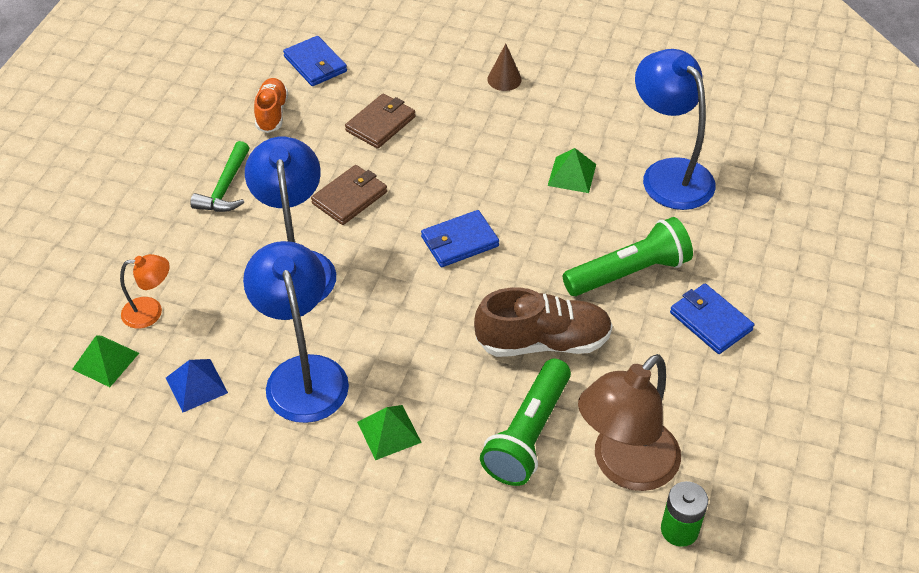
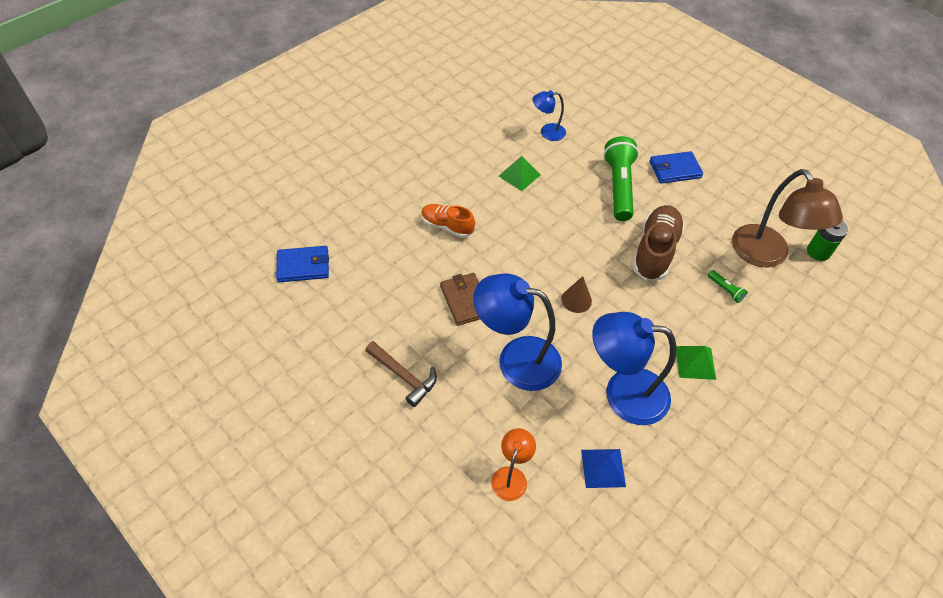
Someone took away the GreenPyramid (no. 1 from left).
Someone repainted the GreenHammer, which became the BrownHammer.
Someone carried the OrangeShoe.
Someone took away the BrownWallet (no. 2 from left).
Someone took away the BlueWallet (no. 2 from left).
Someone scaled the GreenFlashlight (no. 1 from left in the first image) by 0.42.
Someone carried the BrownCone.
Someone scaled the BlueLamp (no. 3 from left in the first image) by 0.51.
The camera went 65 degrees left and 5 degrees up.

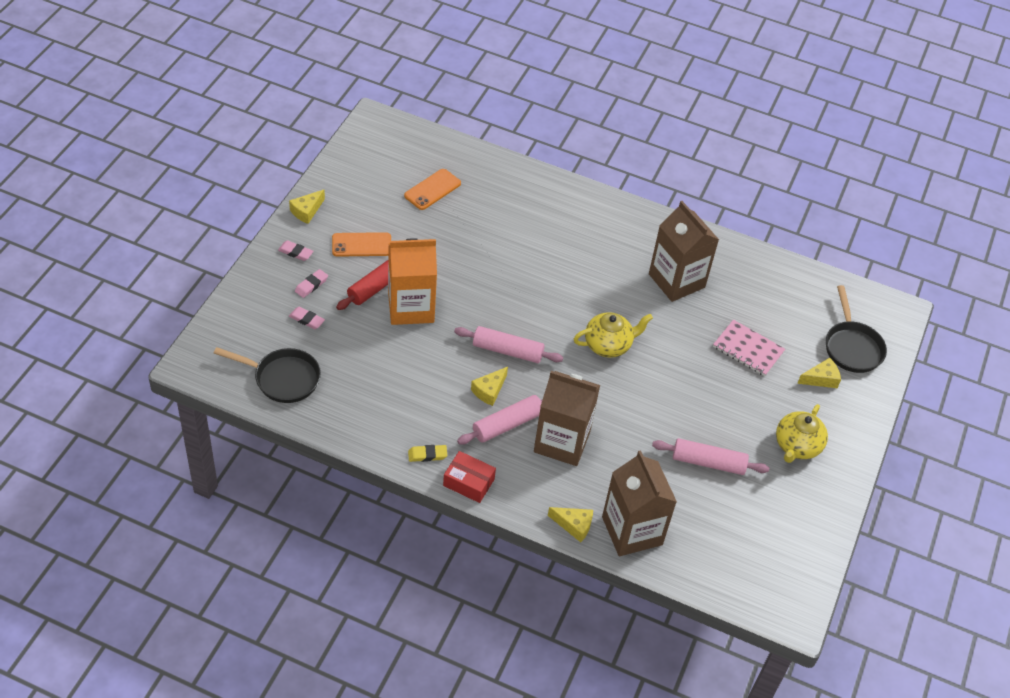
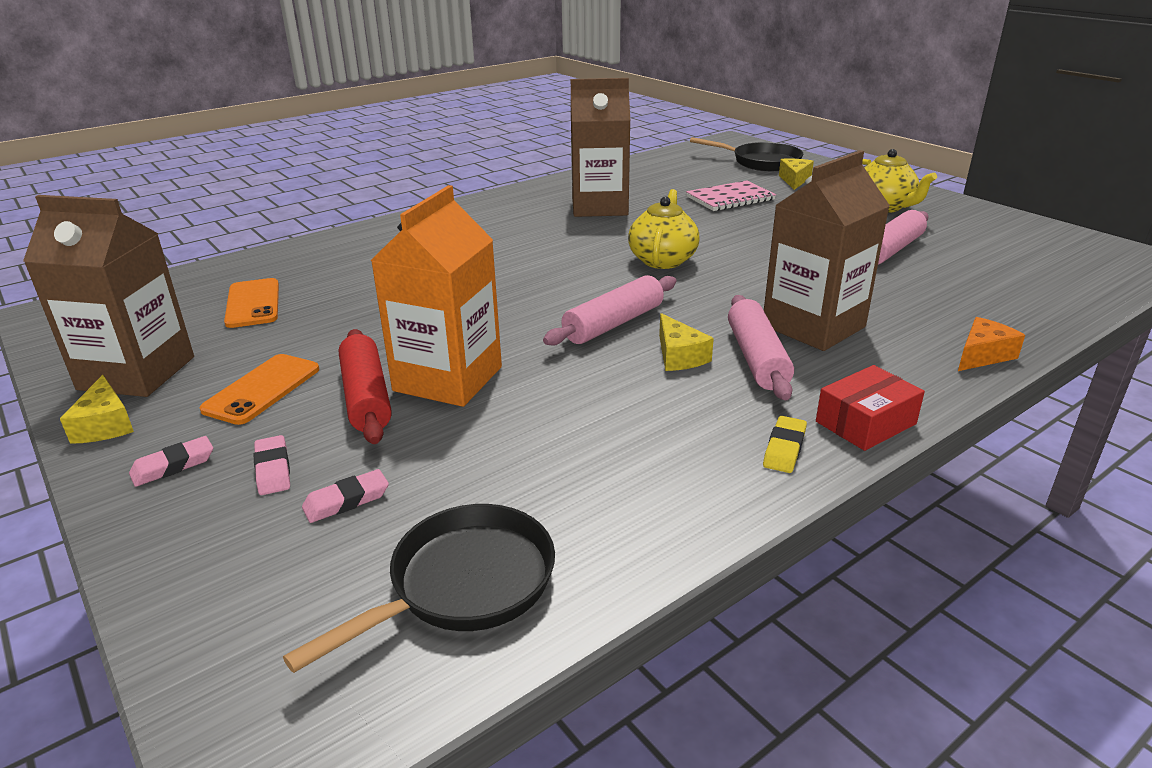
Someone repainted the YellowCheese (no. 3 from left), which became the OrangeCheese.
Someone carried the BrownCarton (no. 2 from left in the first image).
The camera went 55 degrees left and 20 degrees down.

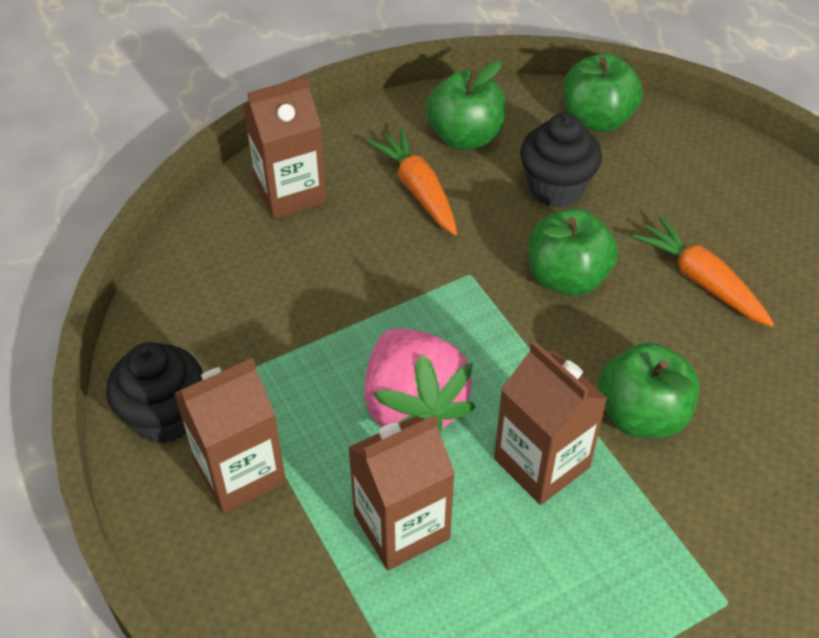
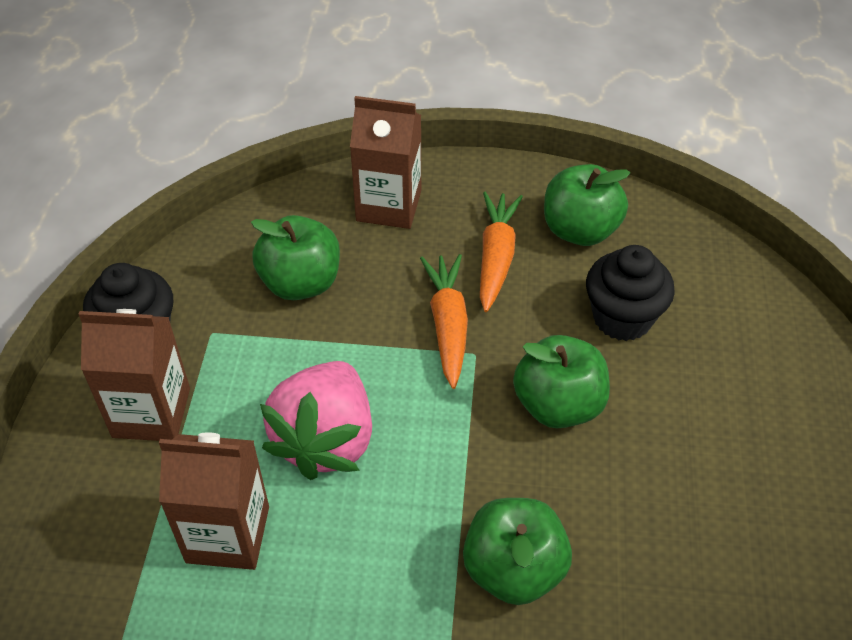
Someone took away the BrownCarton (no. 4 from left).
Someone carried the GreenApple (no. 3 from left in the first image).
Someone carried the OrangeCarrot (no. 2 from left in the first image).
The camera went 35 degrees right and 0 degrees up.

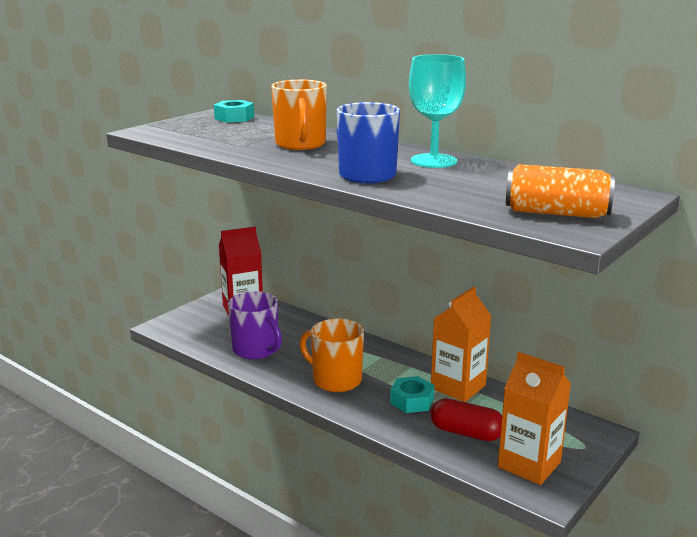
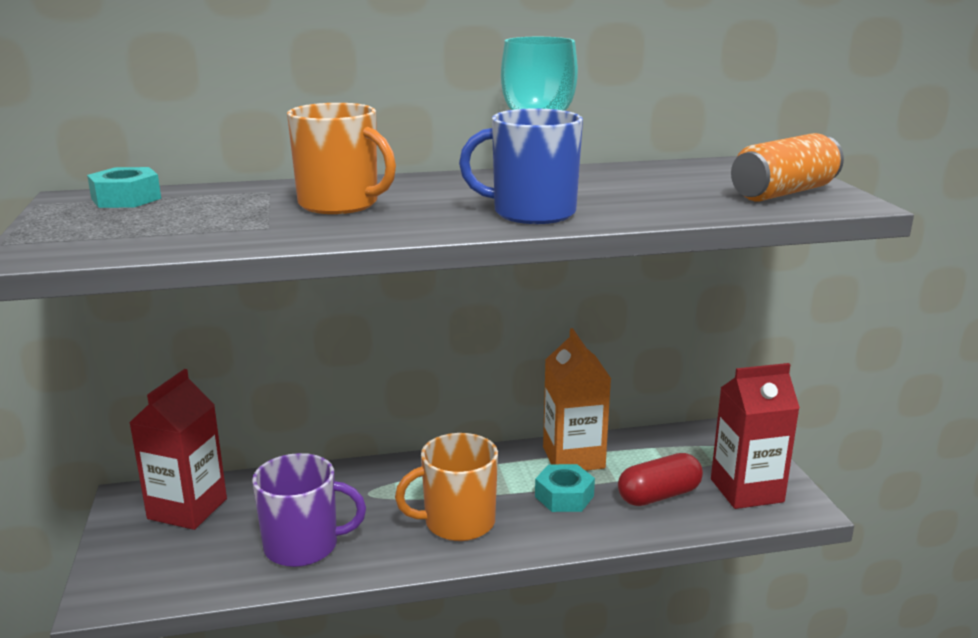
Someone repainted the OrangeCarton (no. 2 from left), which became the RedCarton (no. 2 from left).
The camera went 50 degrees left and 0 degrees up.

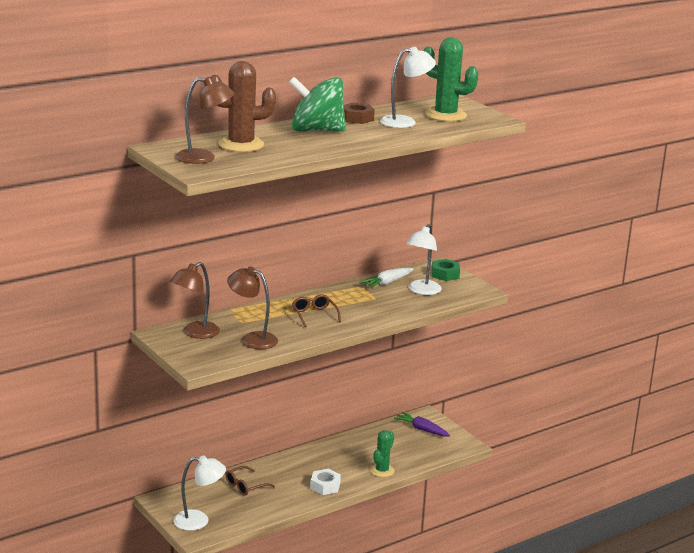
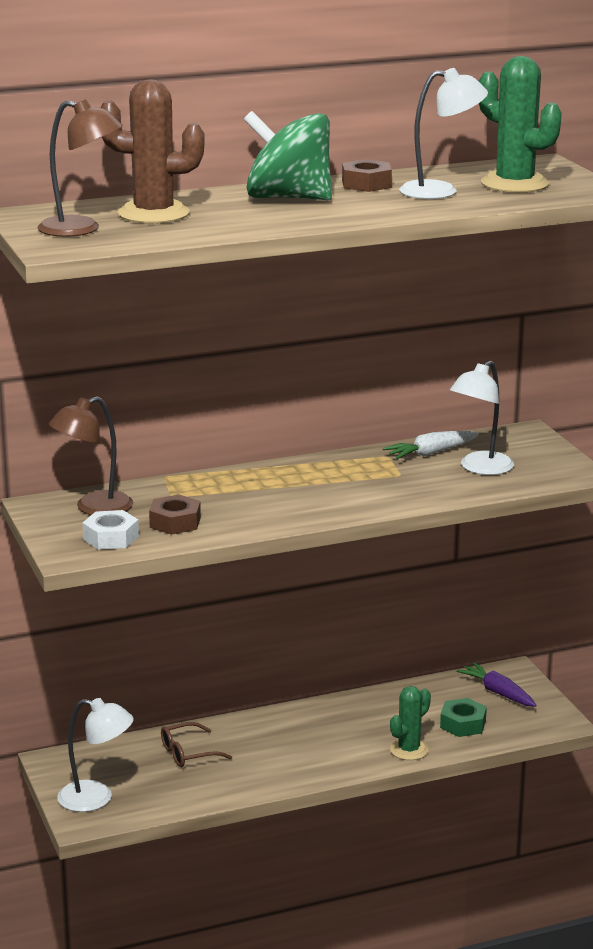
Someone swapped the BrownLamp (no. 3 from left) for the BrownNut (no. 1 from left).
Someone took away the BrownGlasses (no. 2 from left).
Someone carried the WhiteNut.
Someone carried the GreenNut.
The camera went 15 degrees right and 0 degrees up.

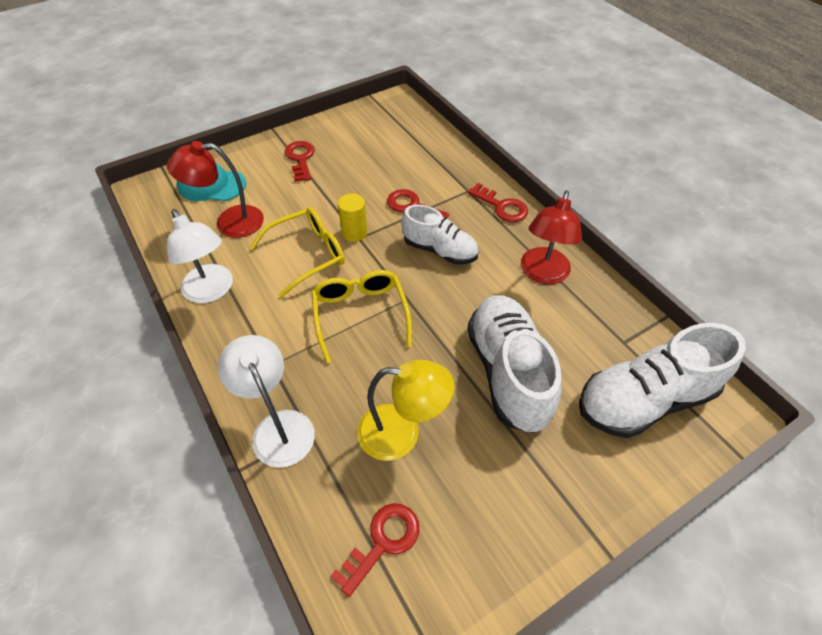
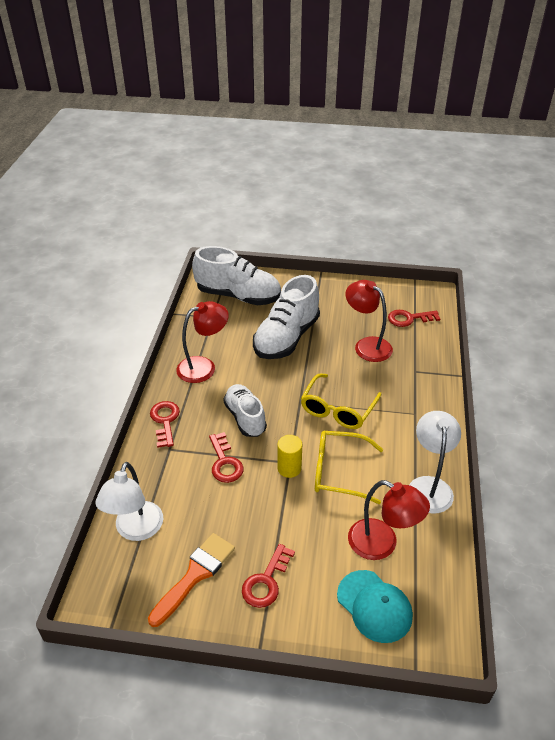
Someone carried the WhiteLamp (no. 2 from left in the first image).
Someone repainted the YellowLamp, which became the RedLamp (no. 2 from left).
Someone put down the OrangeBrush.
The camera went 140 degrees left and 10 degrees down.

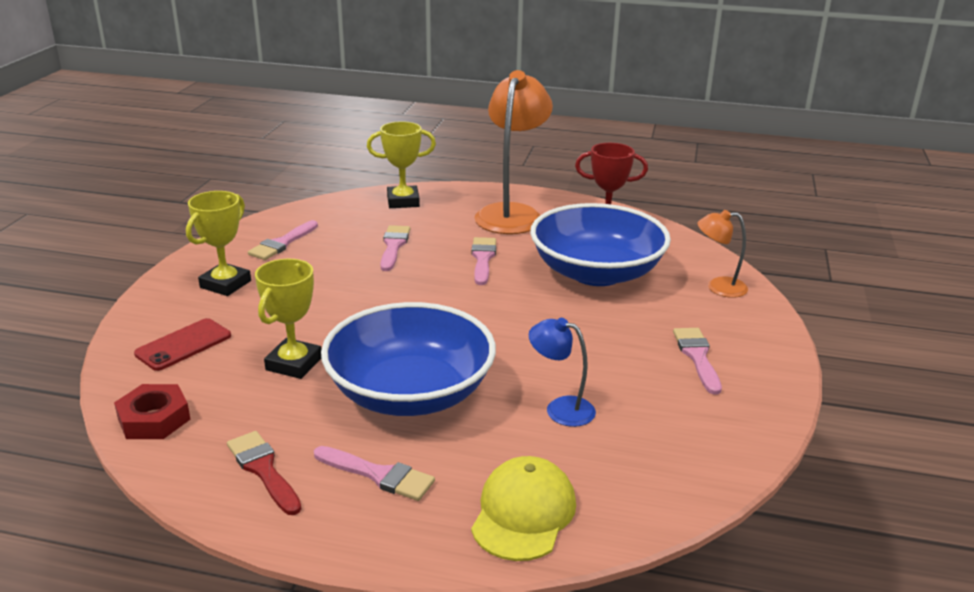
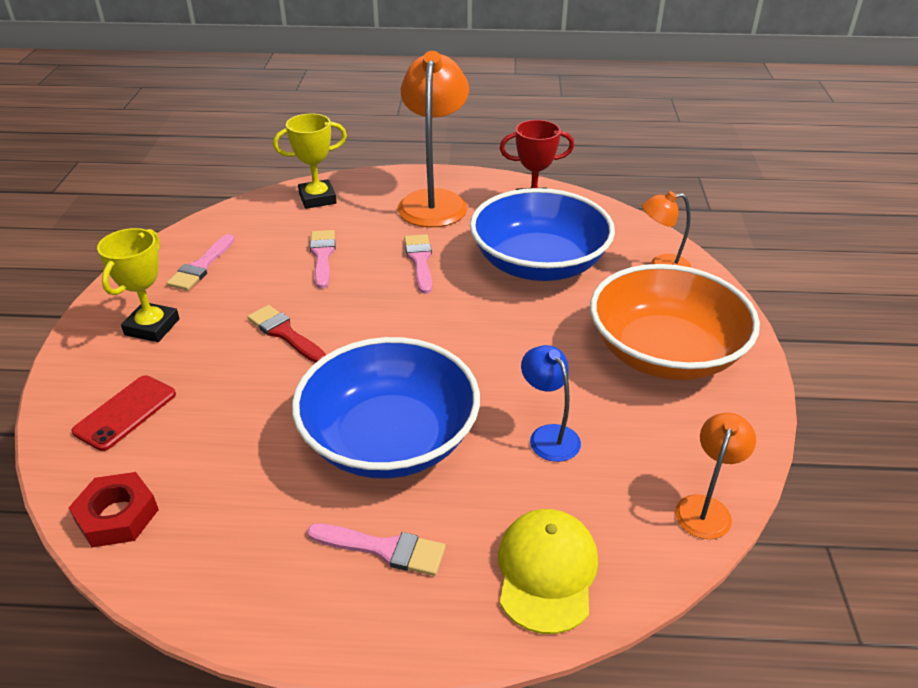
Someone carried the RedBrush.
Someone took away the YellowTrophy (no. 2 from left).
Someone rotated the BlueLamp by 45 degrees clockwise.
Someone swapped the PinkBrush (no. 5 from left) for the OrangeBowl.
Someone put down the OrangeLamp (no. 3 from left).
The camera went 10 degrees left and 10 degrees up.

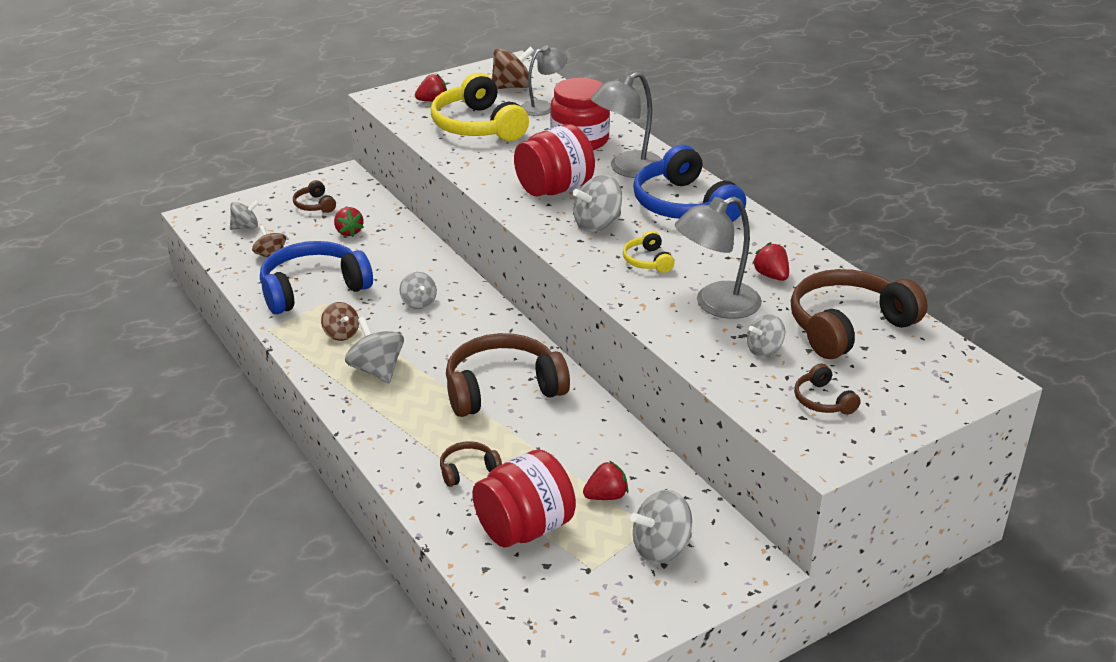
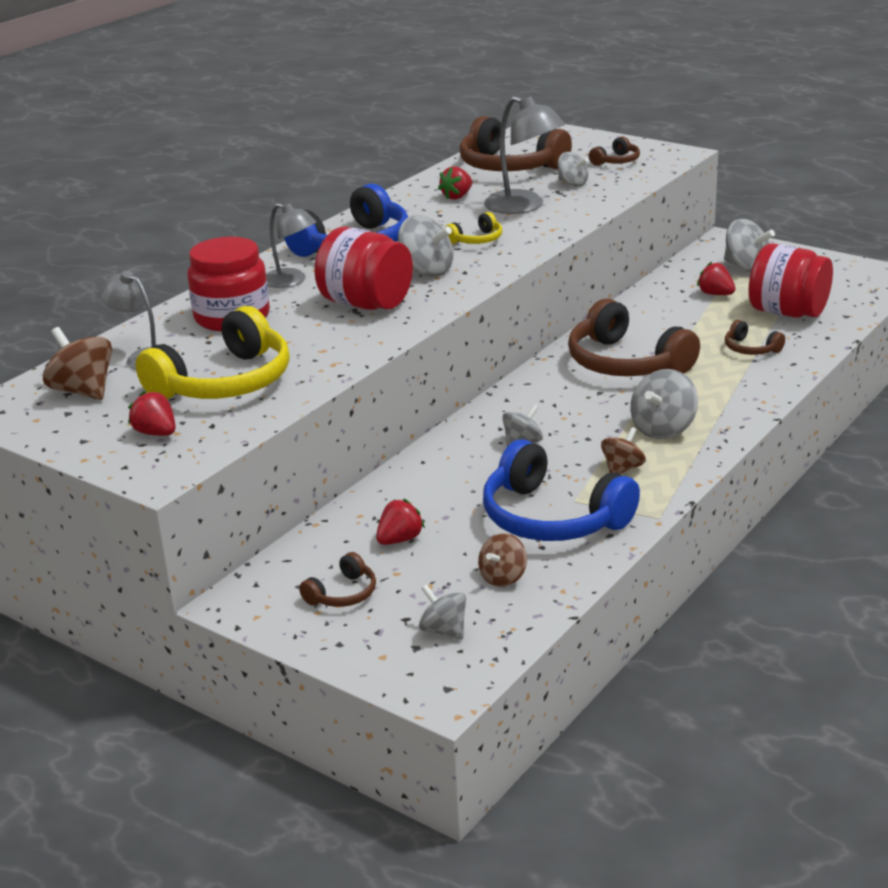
Someone scaled the GreyLamp (no. 2 from left) by 0.67.
The camera went 110 degrees left and 5 degrees down.

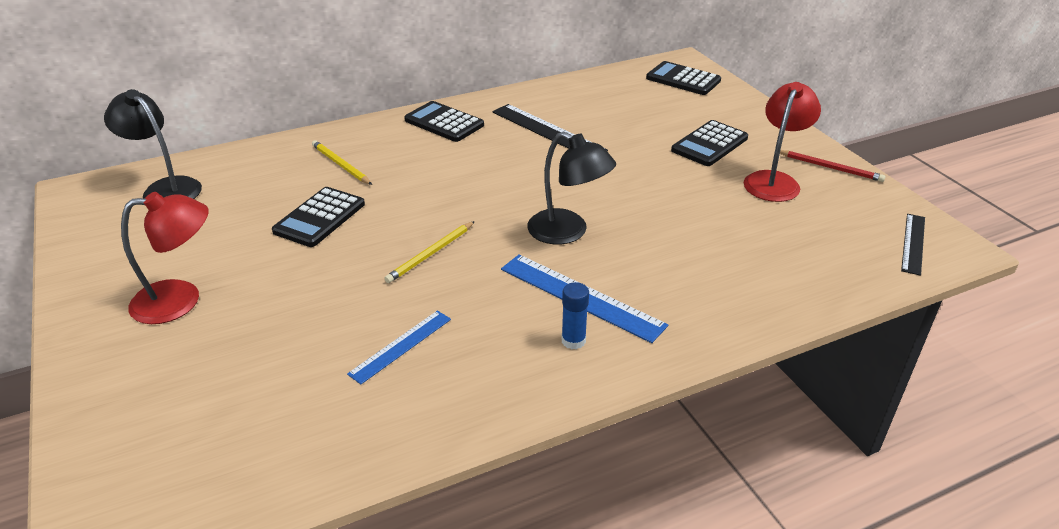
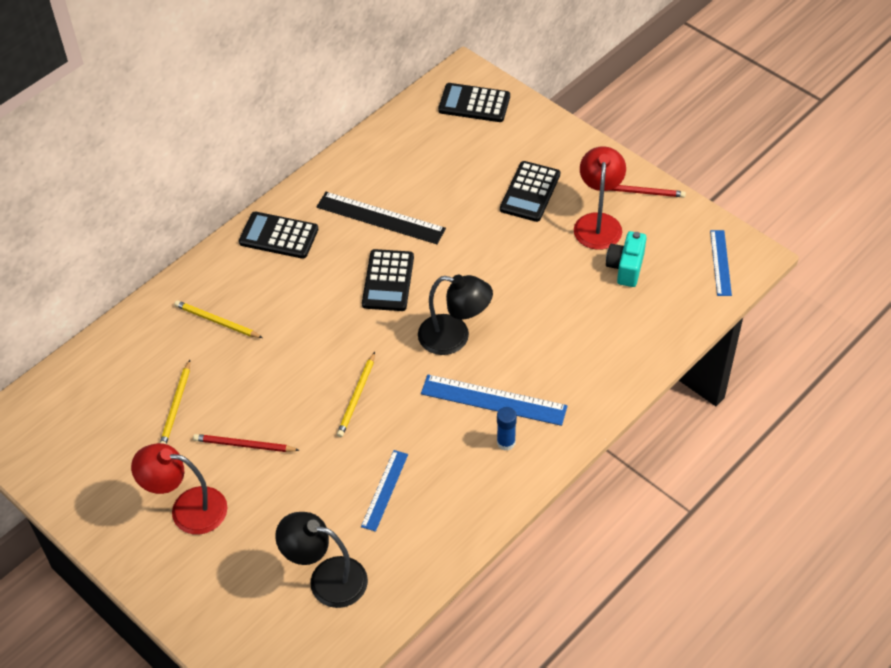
Someone carried the BlackLamp (no. 1 from left).
Someone rotated the RedLamp (no. 1 from left) by 135 degrees counterclockwise.
Someone carried the BlackCalculator (no. 1 from left in the first image).
Someone repainted the BlackRuler (no. 2 from left), which became the BlueRuler (no. 3 from left).
Someone put down the YellowPencil (no. 1 from left).
Someone put down the RedPencil (no. 1 from left).
Someone put down the TurquoiseCamera.
The camera went 20 degrees left and 15 degrees up.

